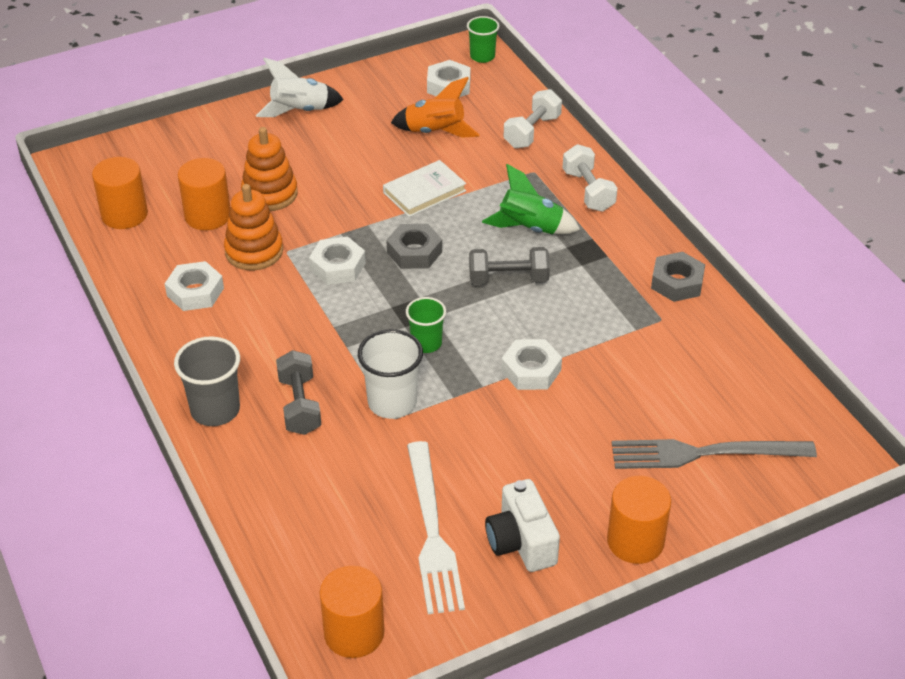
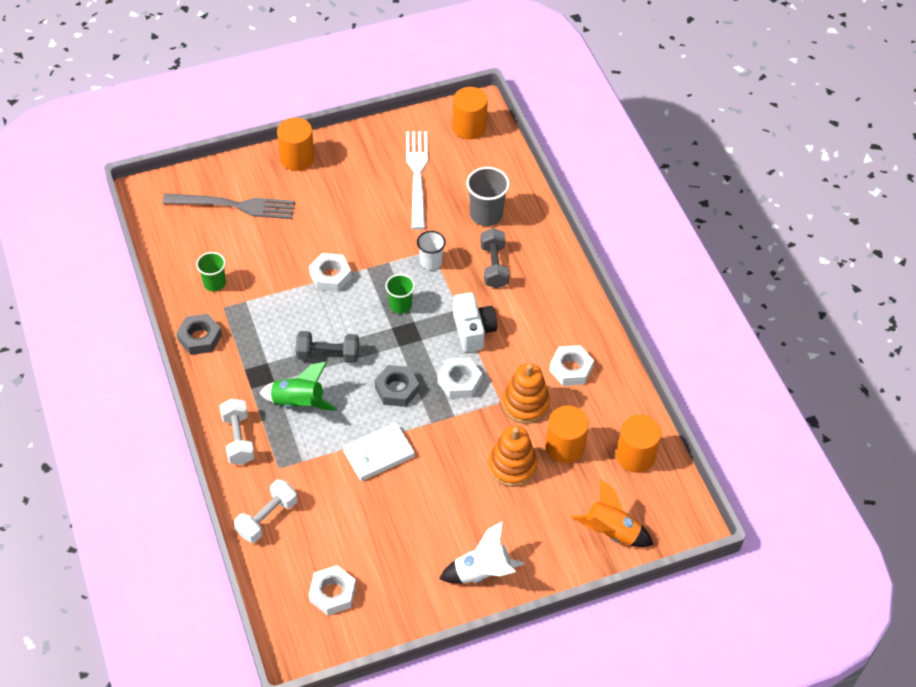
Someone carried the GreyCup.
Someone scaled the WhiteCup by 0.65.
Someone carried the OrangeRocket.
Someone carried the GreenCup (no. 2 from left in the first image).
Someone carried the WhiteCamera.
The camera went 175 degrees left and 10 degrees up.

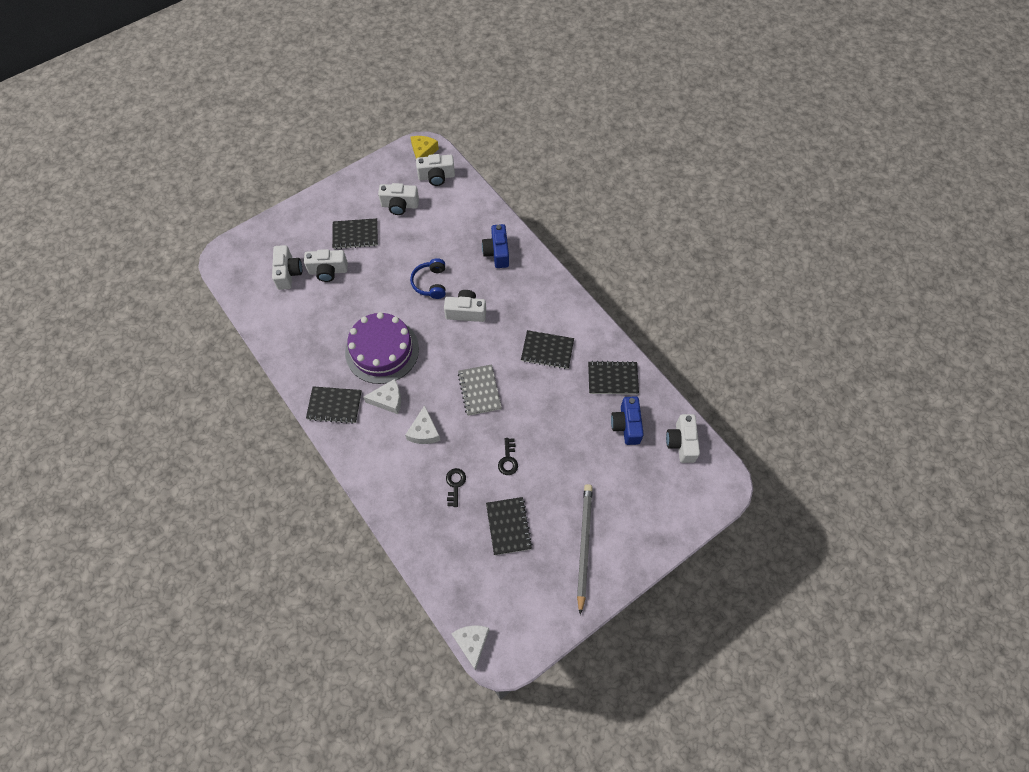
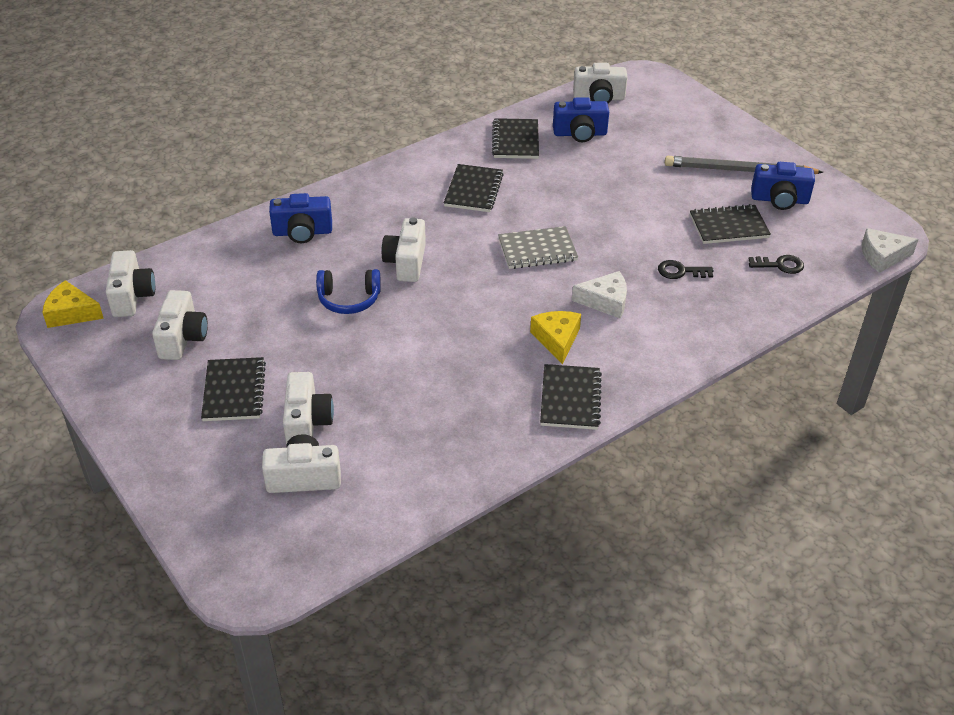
Someone took away the PurpleCake.
Someone repainted the WhiteCheese (no. 1 from left), which became the YellowCheese (no. 2 from left).
Someone carried the BlackKey (no. 2 from left).
Someone put down the BlueCamera (no. 3 from left).
The camera went 90 degrees left and 20 degrees down.

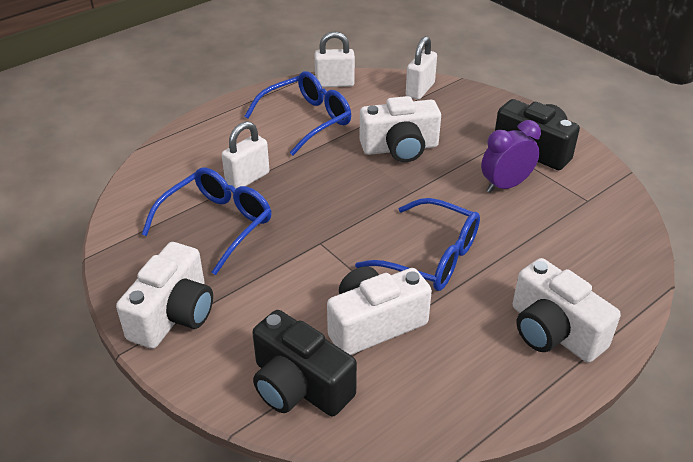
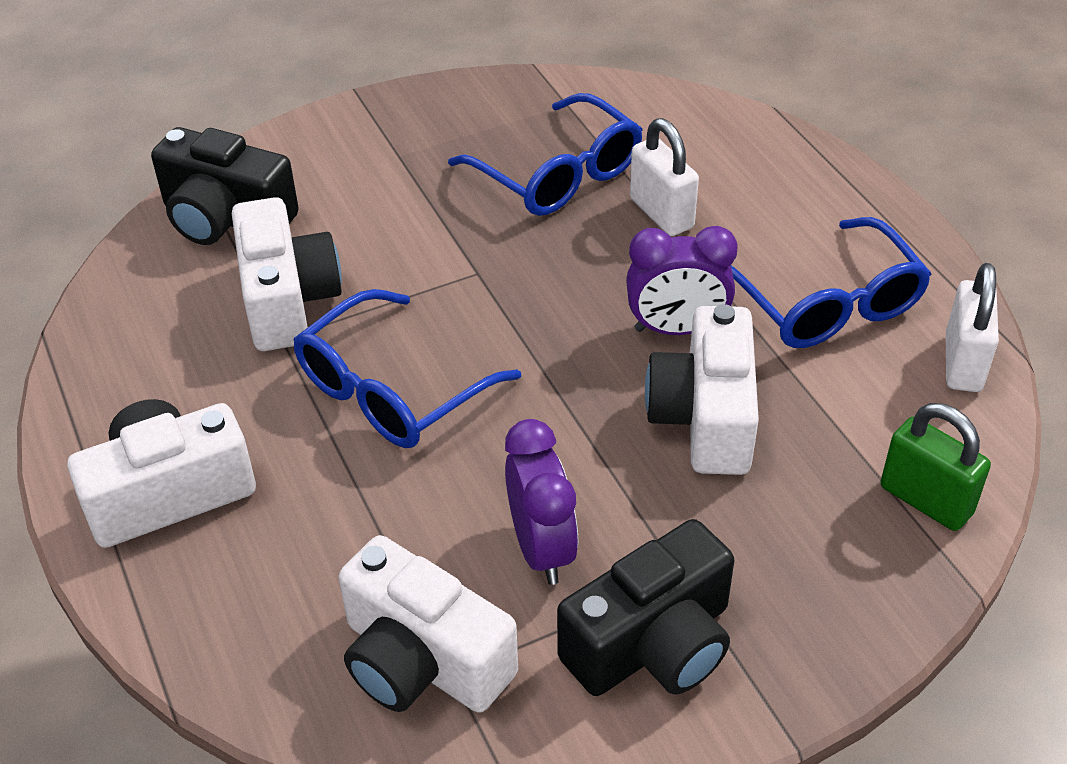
Someone carried the WhiteCamera (no. 1 from left in the first image).
Someone rotated the BlackCamera (no. 1 from left) by 120 degrees counterclockwise.
Someone repainted the WhitePadlock (no. 3 from left), which became the GreenPadlock.
Someone put down the PurpleClock (no. 2 from left).
The camera went 105 degrees right and 5 degrees up.

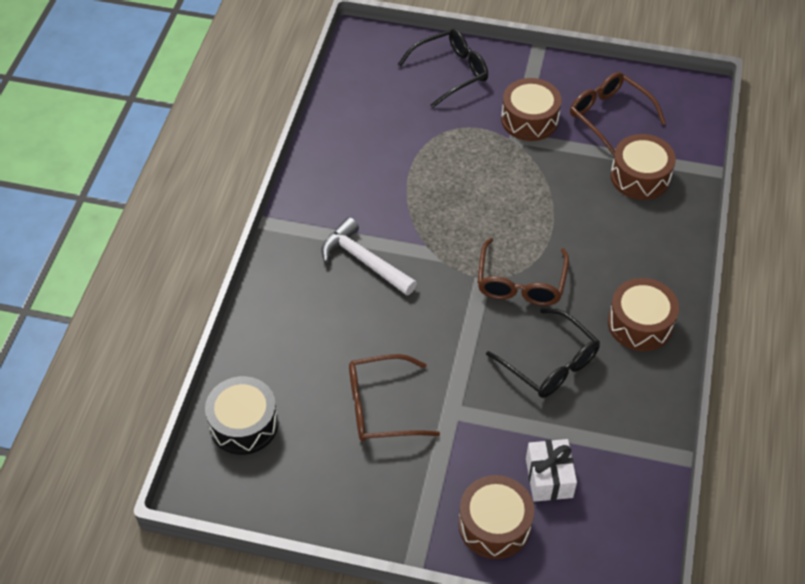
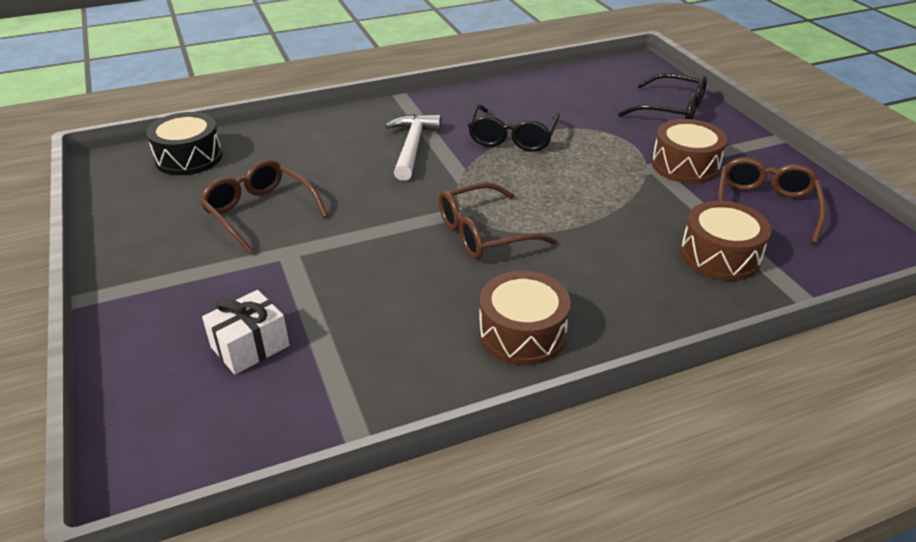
Someone took away the BrownDrum (no. 1 from left).
Someone carried the BlackGlasses (no. 2 from left in the first image).
The camera went 55 degrees right and 15 degrees down.

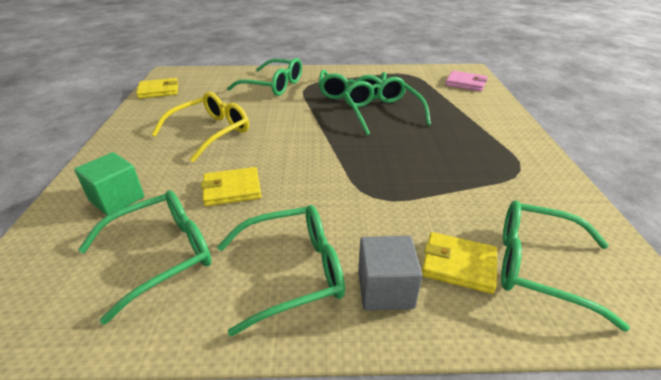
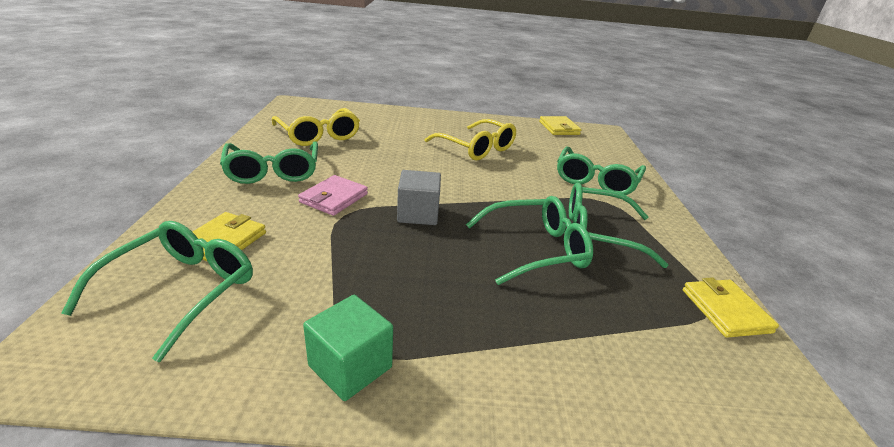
Someone carried the GreenCube.
Someone repainted the GreenGlasses (no. 1 from left), which became the YellowGlasses (no. 1 from left).
Someone carried the YellowWallet (no. 2 from left in the first image).
Someone carried the GreyCube.
Someone carried the PinkWallet.
The camera went 90 degrees right and 5 degrees down.

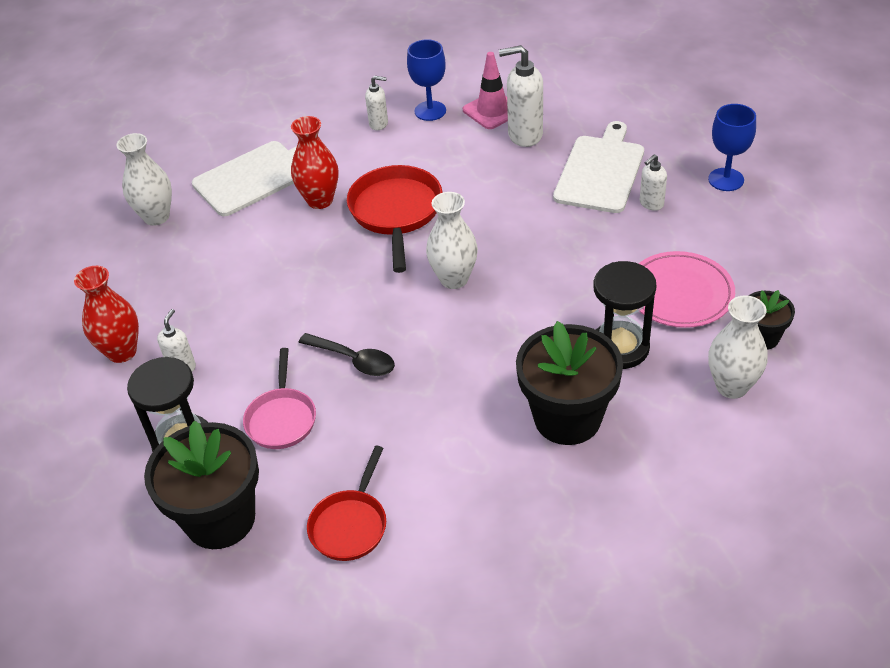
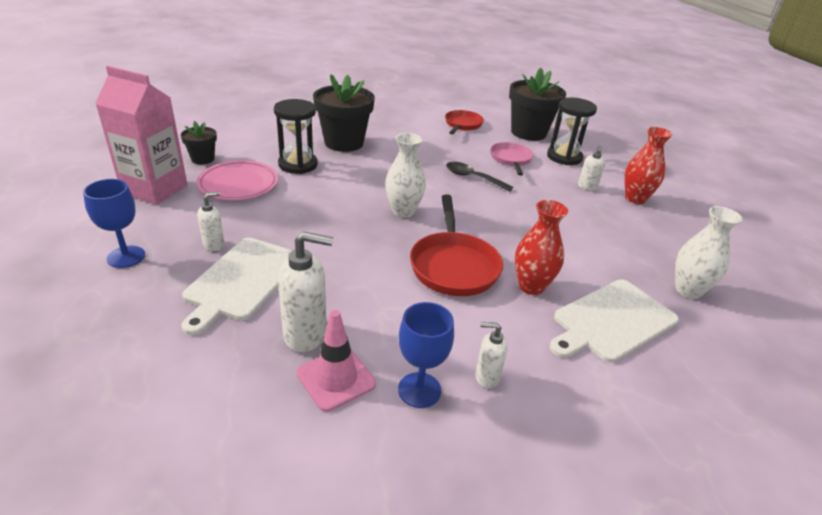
Someone took away the WhiteVase (no. 3 from left).
Someone put down the PinkCarton.
The camera went 175 degrees right and 10 degrees down.

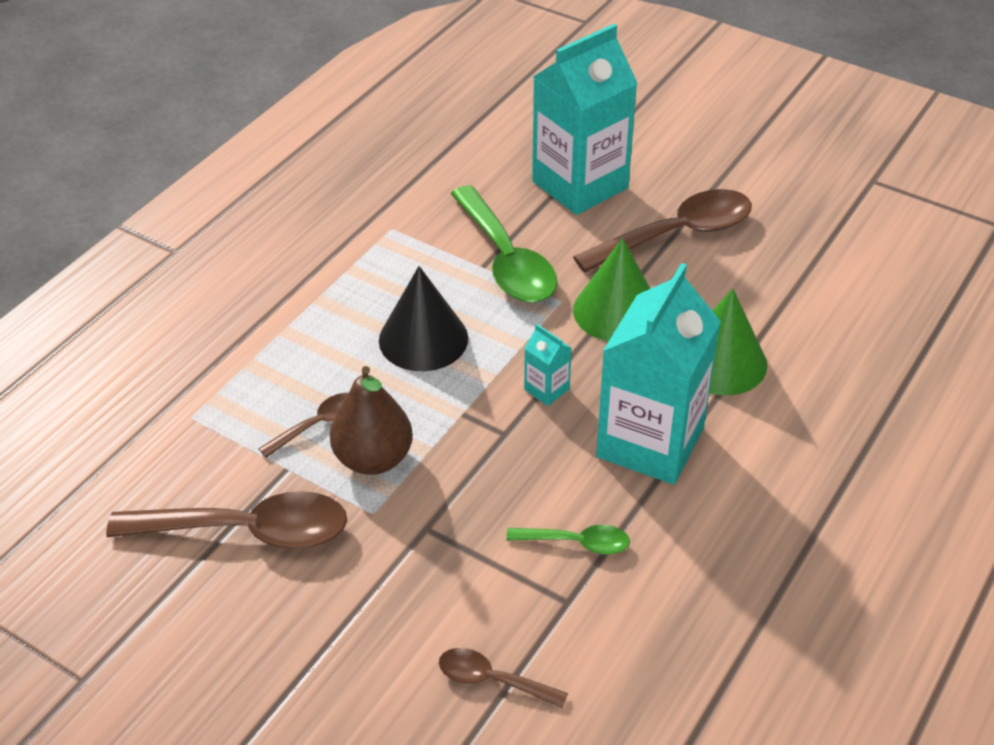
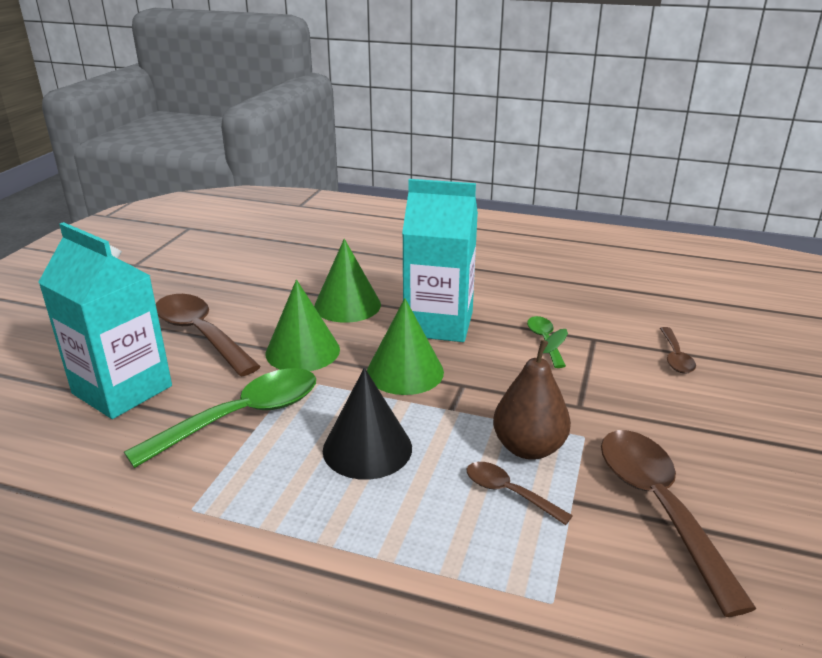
Someone swapped the TurquoiseCarton (no. 1 from left) for the GreenCone (no. 3 from left).
The camera went 105 degrees left and 15 degrees down.

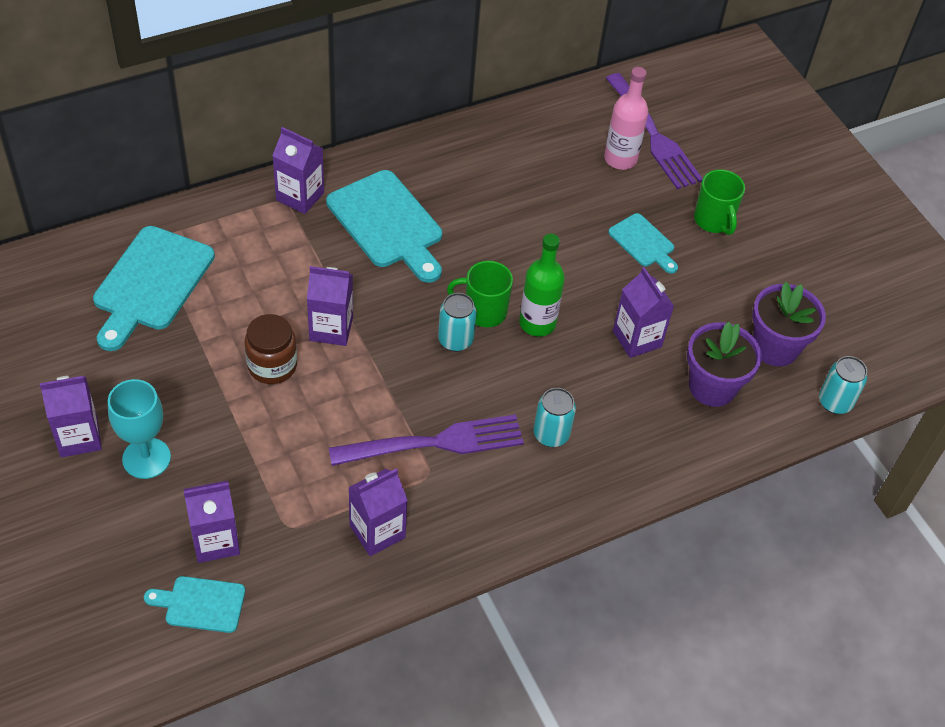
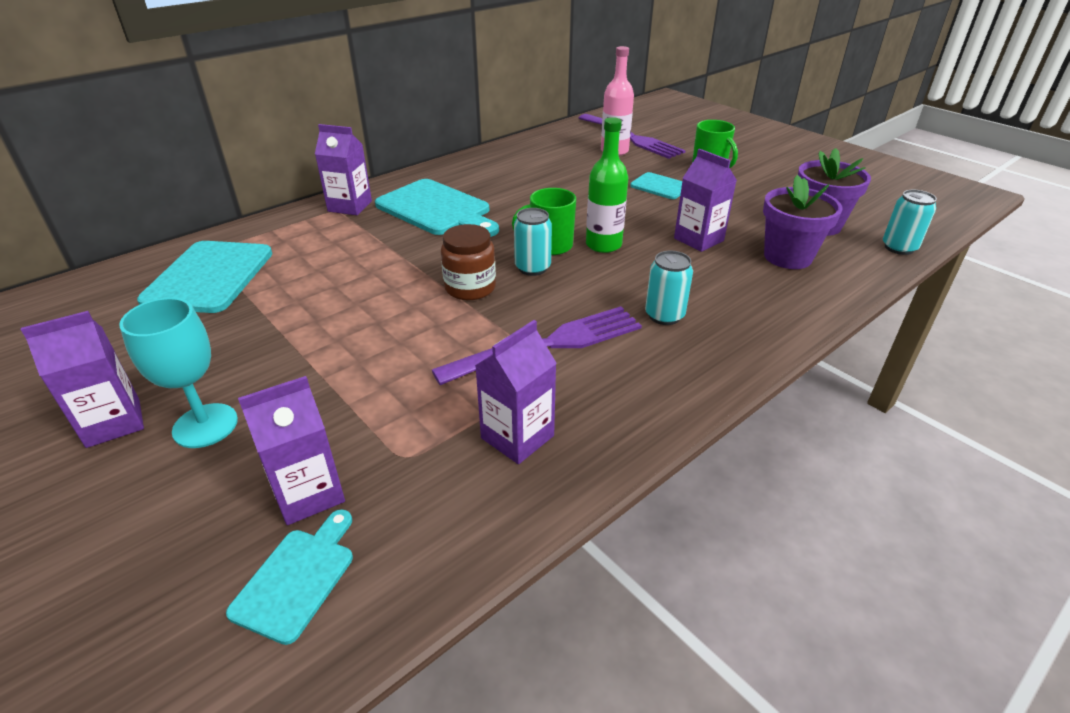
Someone rotated the TurquoiseCuttingBoard (no. 2 from left) by 120 degrees clockwise.
Someone carried the BrownJar.
Someone took away the PurpleCarton (no. 4 from left).
The camera went 10 degrees left and 15 degrees down.

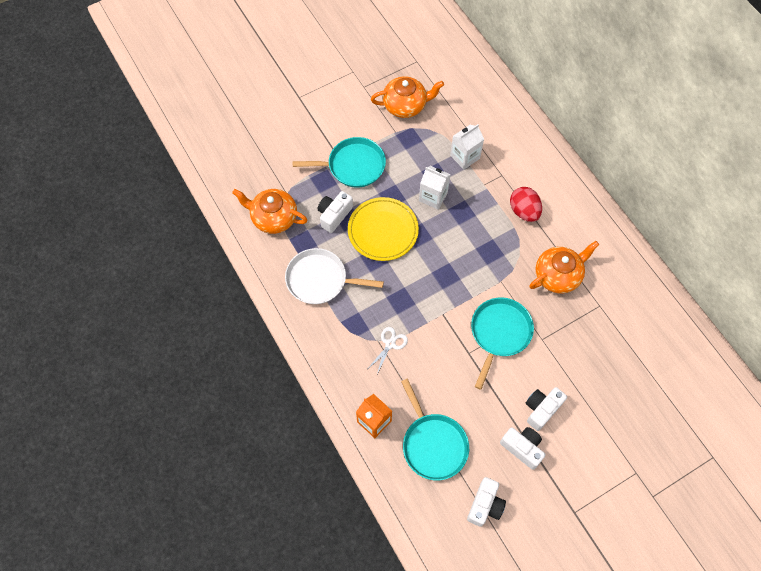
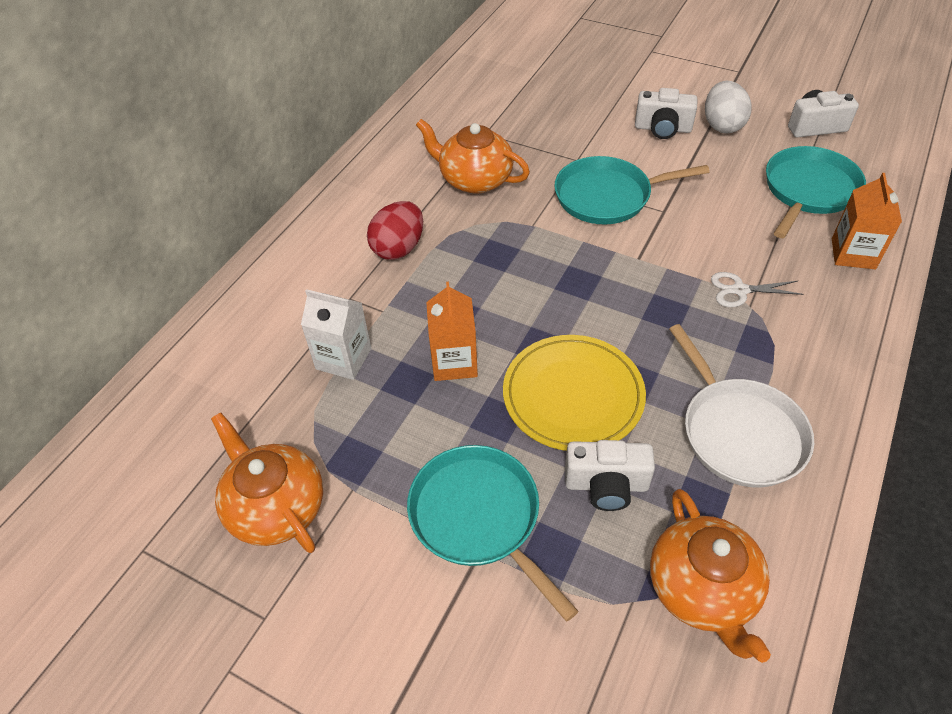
Someone repainted the WhiteCarton (no. 1 from left), which became the OrangeCarton (no. 1 from left).
Someone swapped the WhiteCamera (no. 3 from left) for the WhiteEgg.
The camera went 120 degrees left and 15 degrees down.

